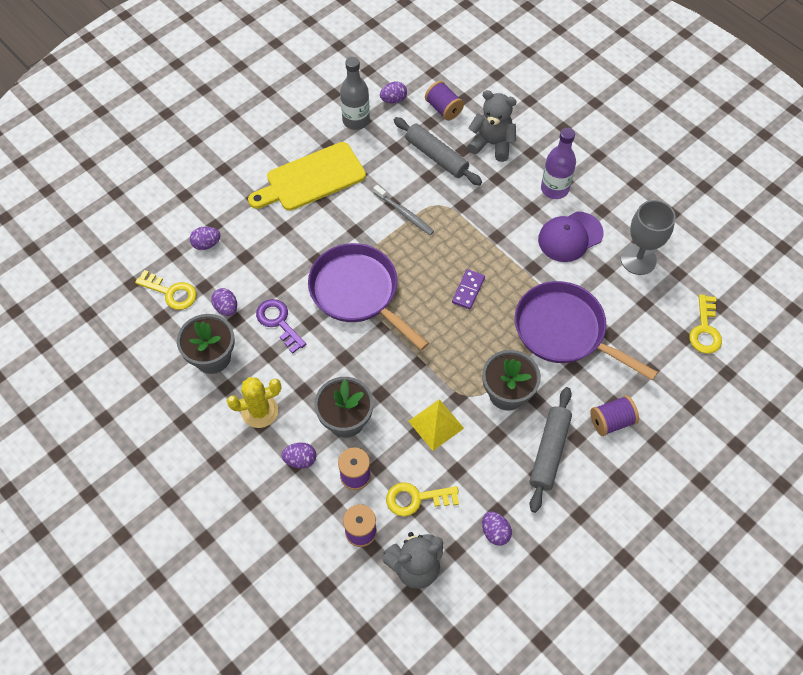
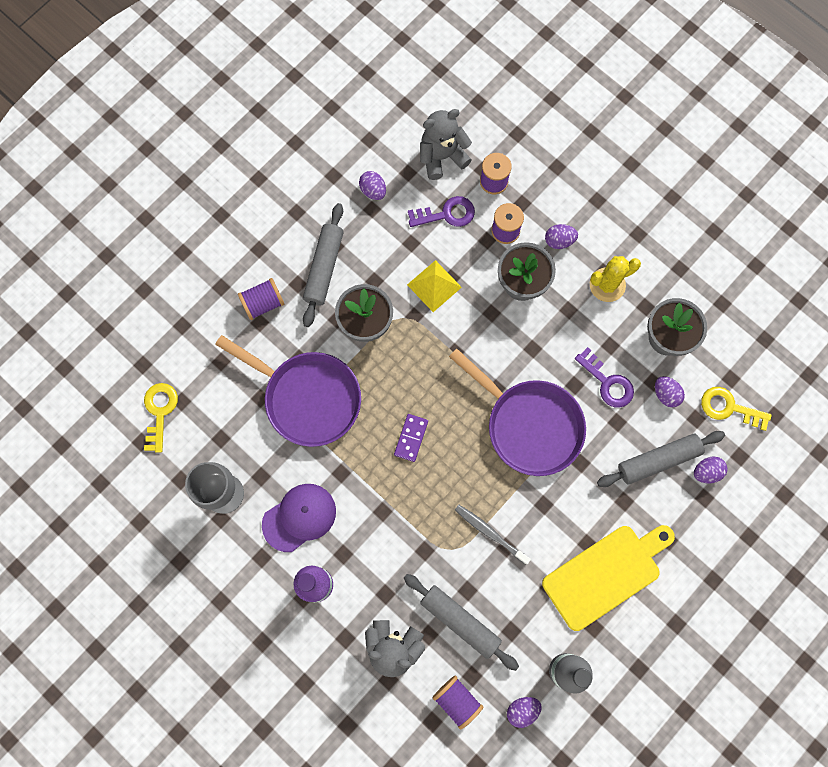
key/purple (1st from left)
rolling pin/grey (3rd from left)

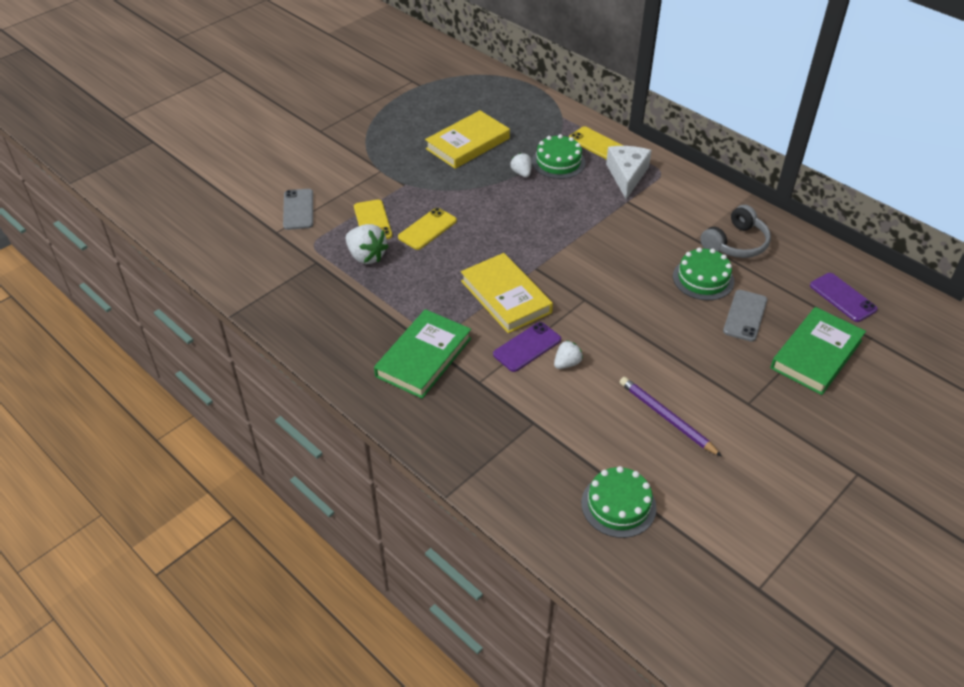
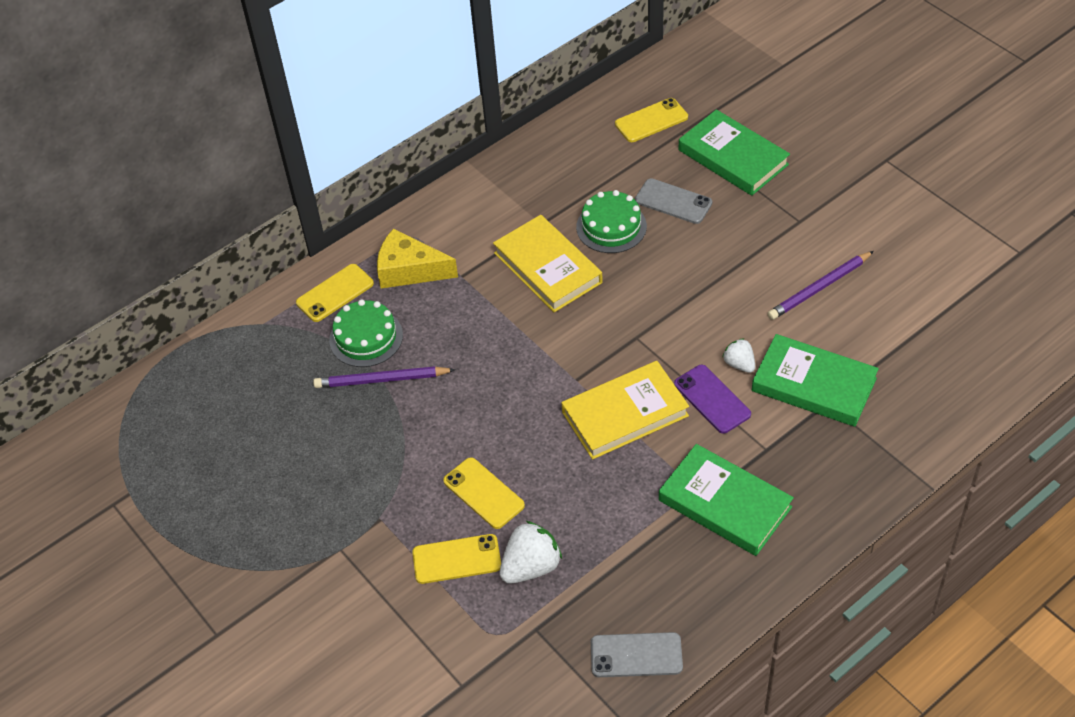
phone/grey (1st from left)
book/yellow (1st from left)
pencil/purple (1st from left)
cake/green (2nd from left in the first image)
cheese/yellow
headphones/grey
phone/yellow (4th from left)
book/green (3rd from left)

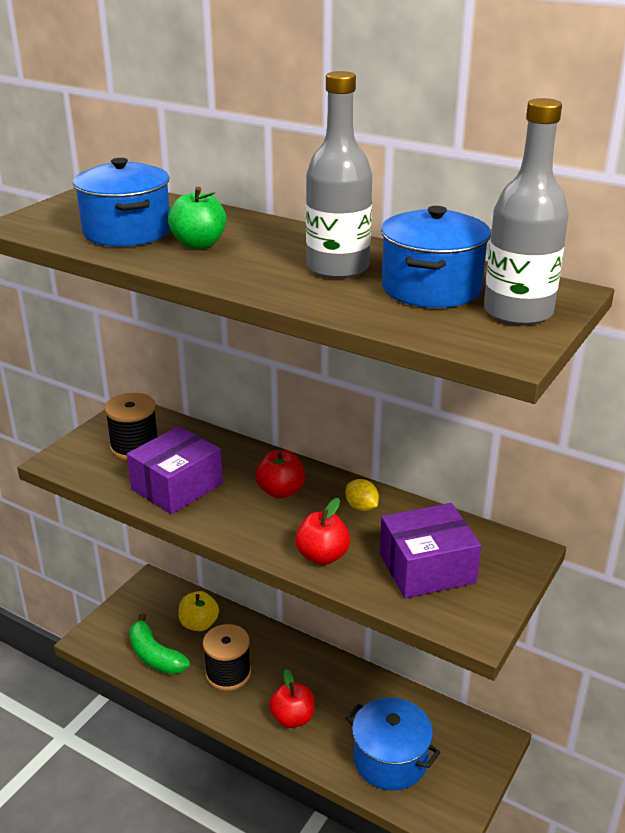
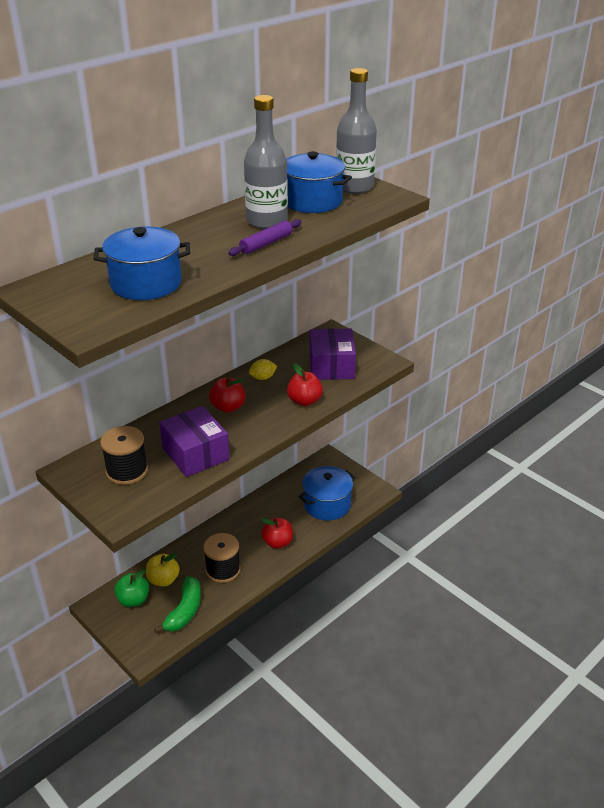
banana/green
apple/green
rolling pin/purple

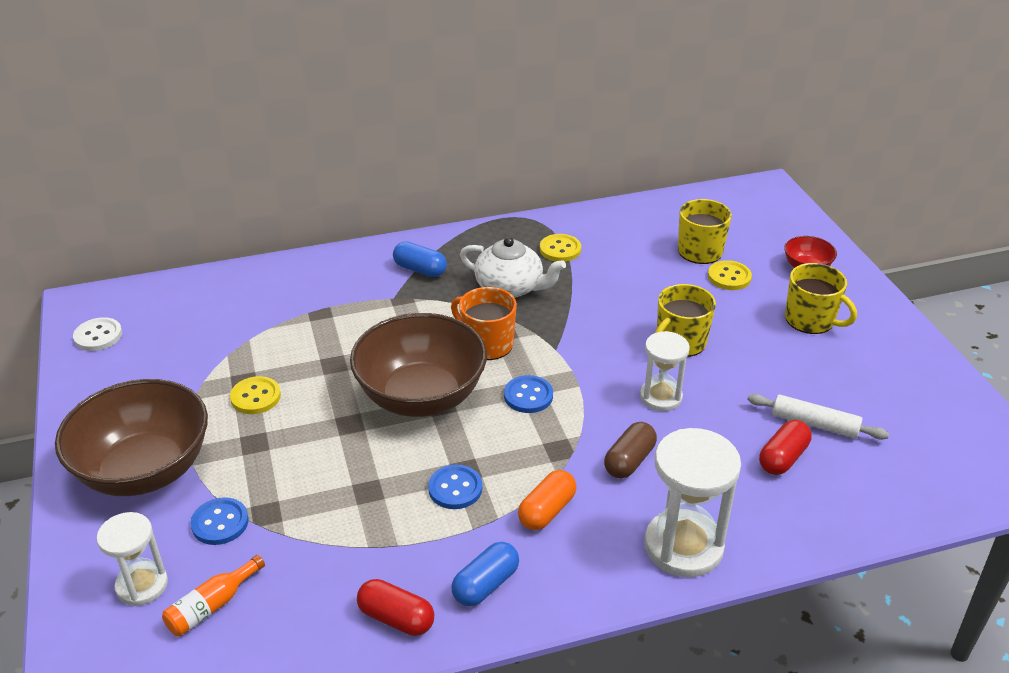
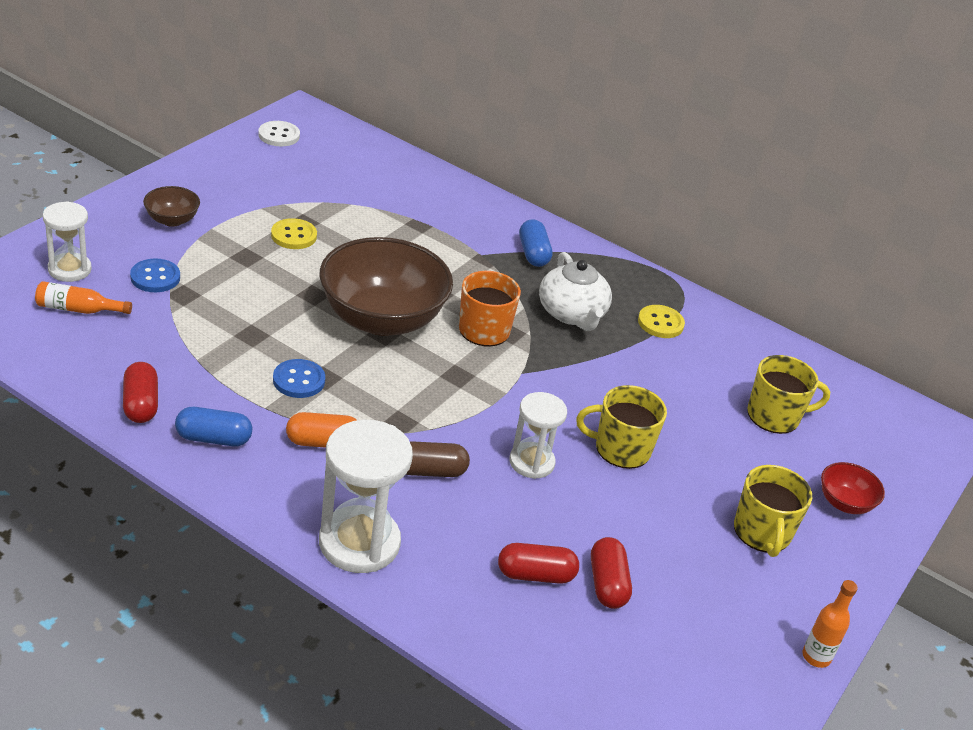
bowl/brown (1st from left)
button/blue (3rd from left in the first image)
button/yellow (3rd from left in the first image)
capsule/red (3rd from left)
bottle/orange (2nd from left)

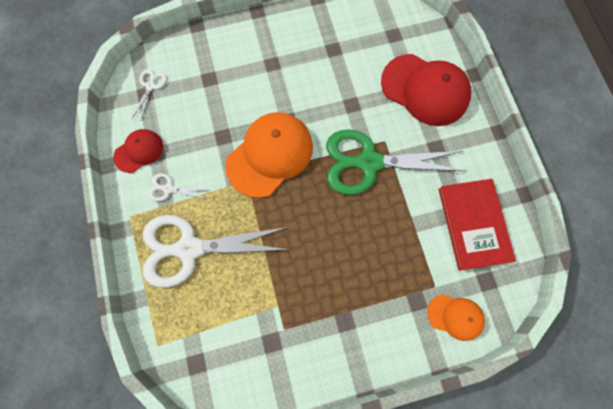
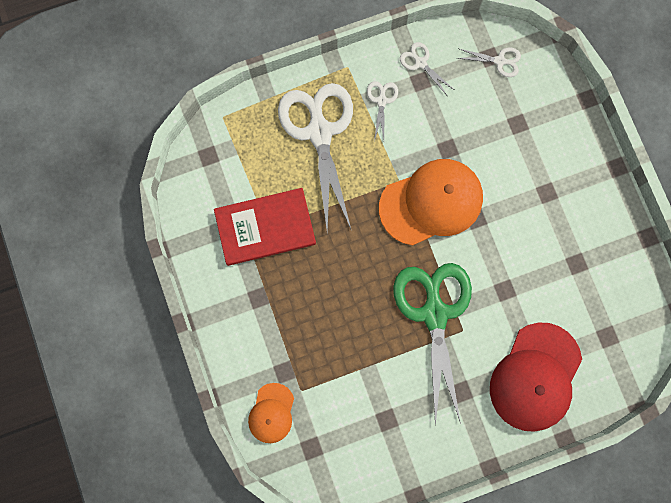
scissors/white (3rd from left)
cap/orange (2nd from left)
book/red

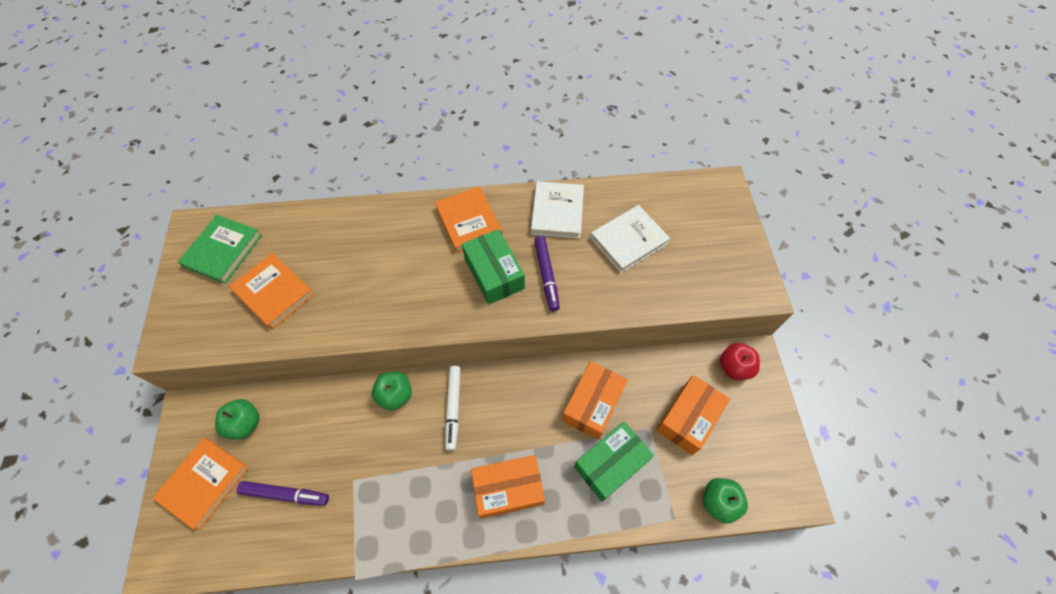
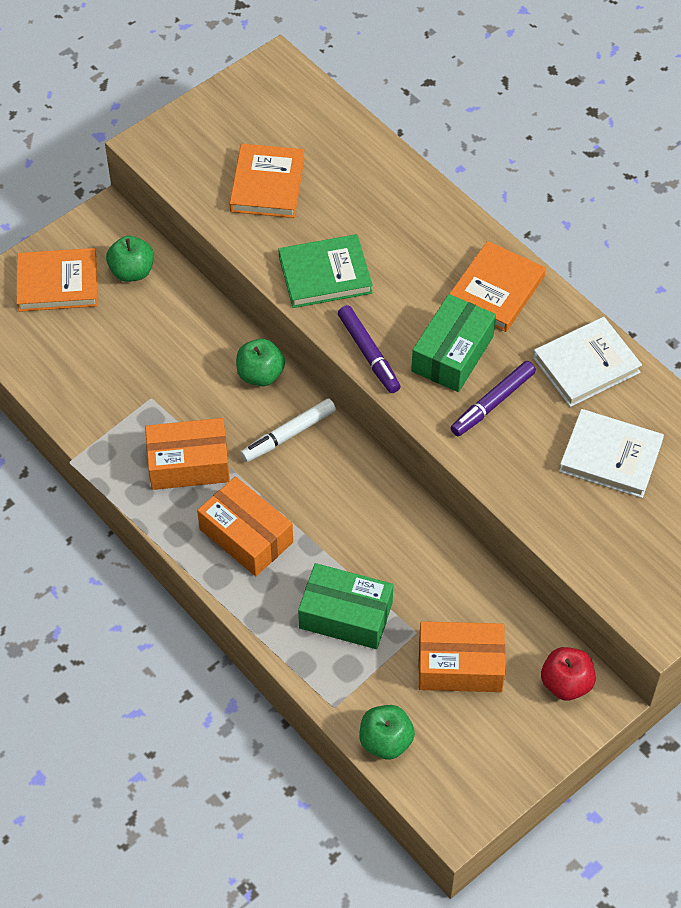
book/green
marker/purple (1st from left)
box/orange (1st from left)

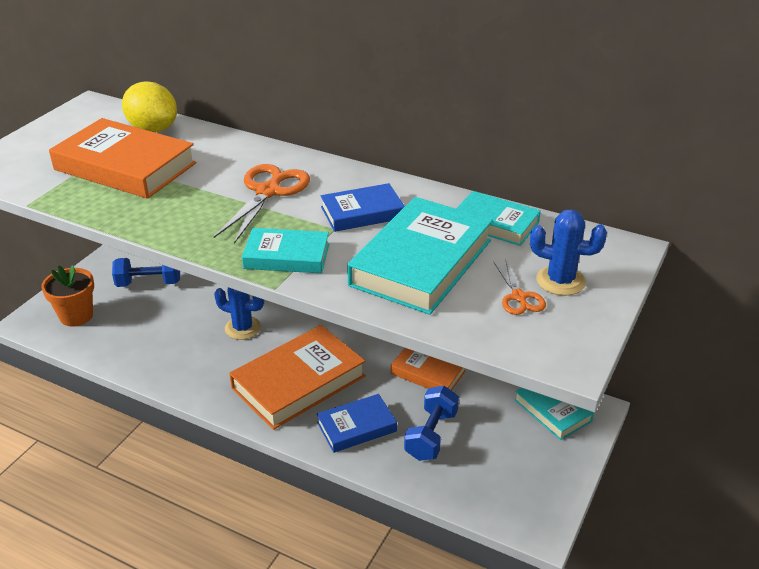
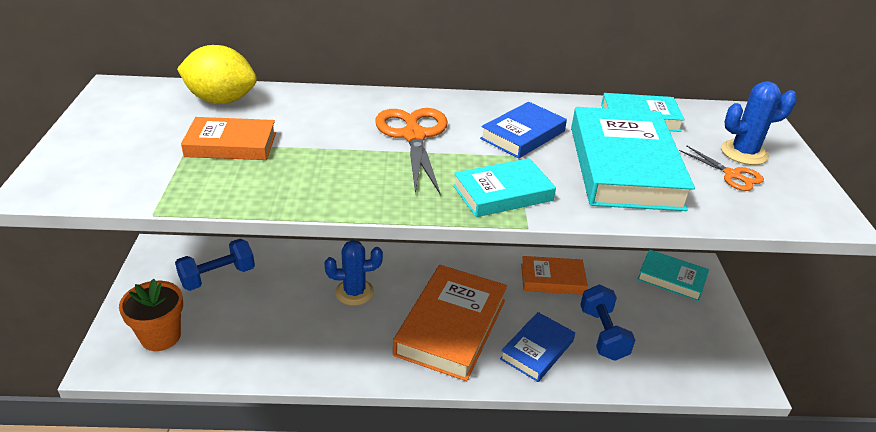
book/orange (1st from left)

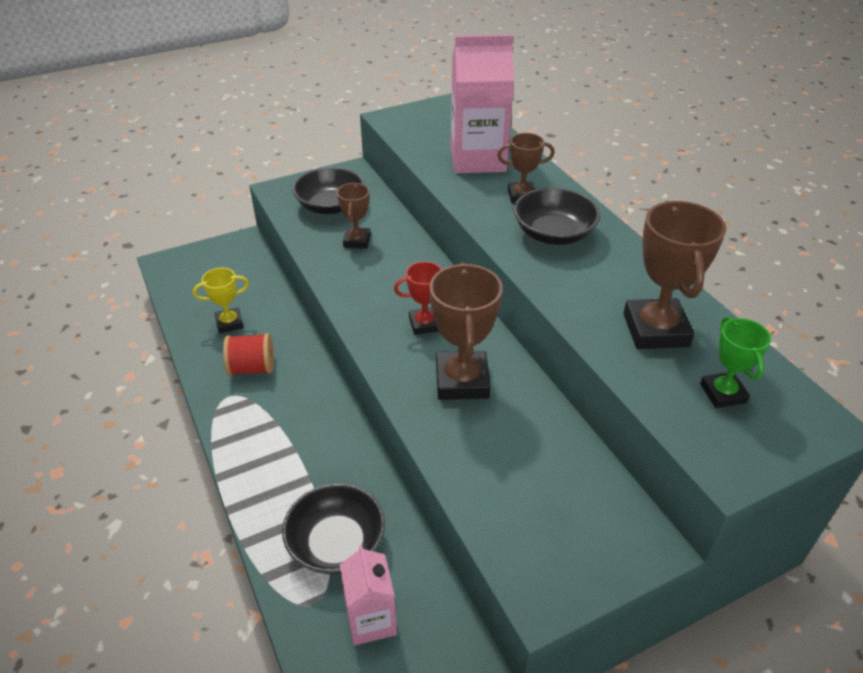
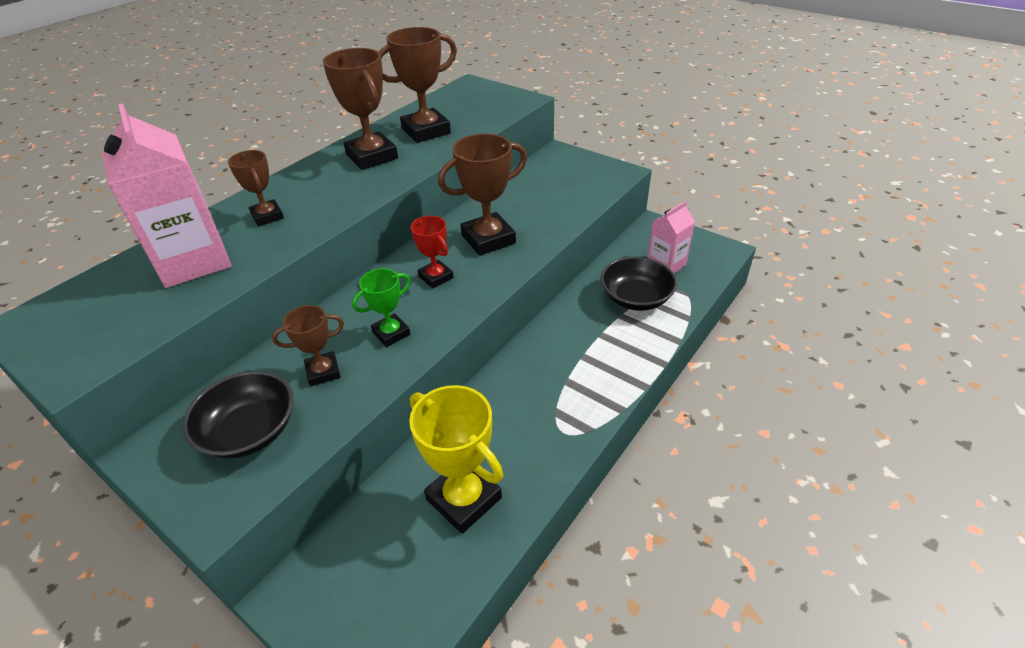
trophy/yellow
spool/red
bowl/black (3rd from left in the first image)
trophy/green
trophy/brown (3rd from left)

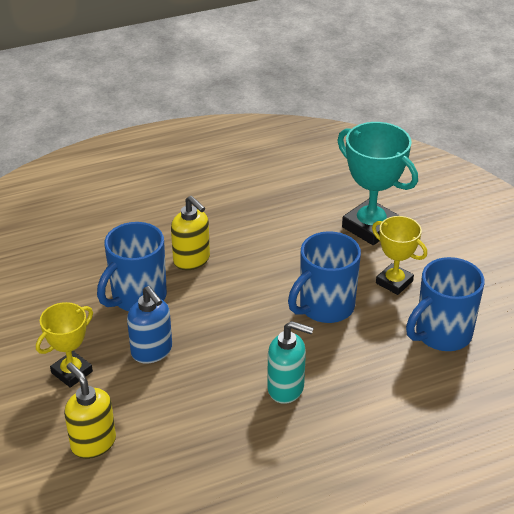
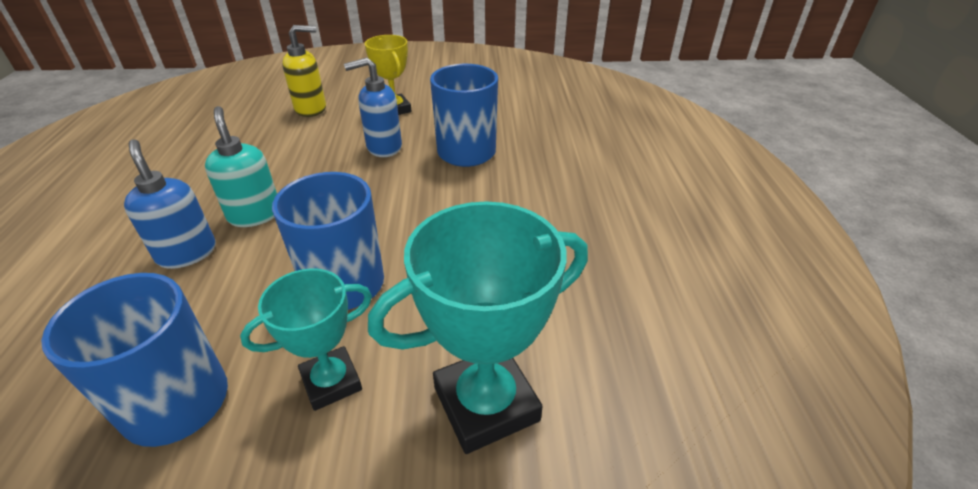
soap dispenser/yellow (2nd from left in the first image)
soap dispenser/turquoise
trophy/turquoise (1st from left)
soap dispenser/blue (1st from left)

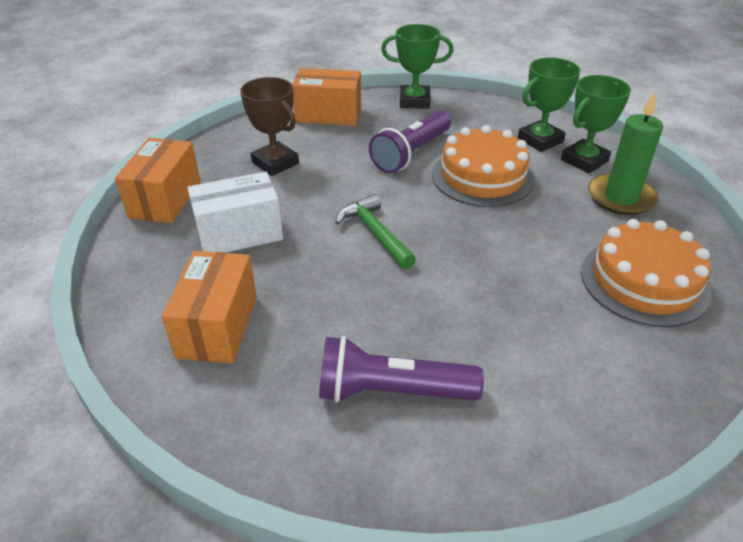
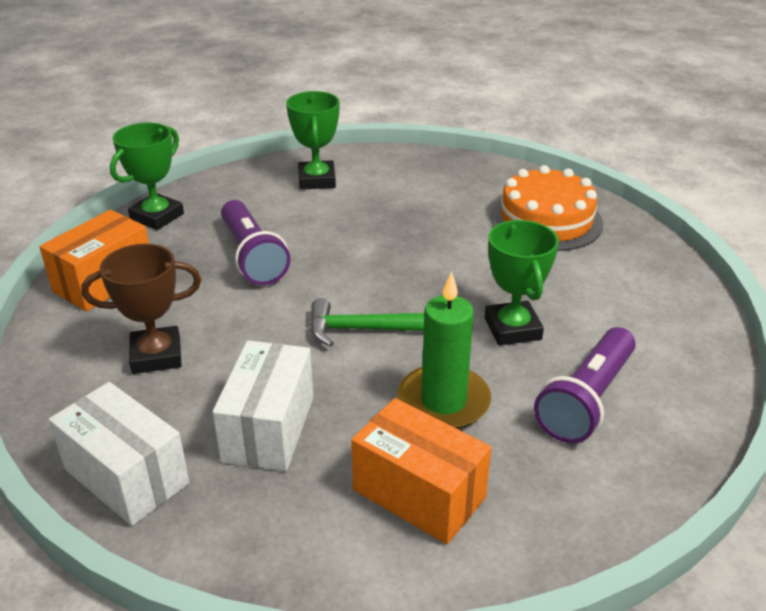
box/white (1st from left)
cake/orange (1st from left in the first image)
trophy/green (3rd from left)
candle/green

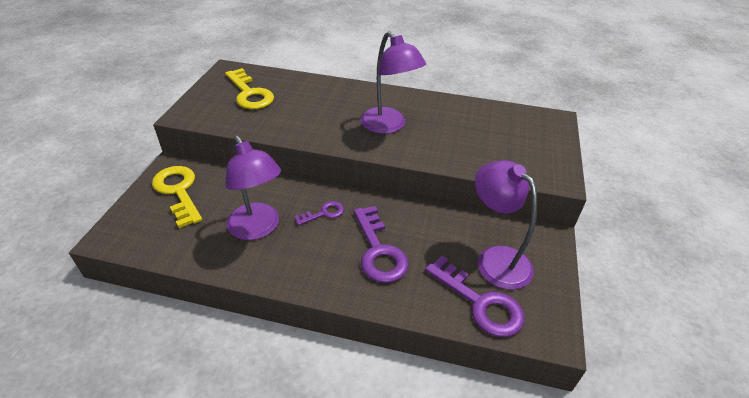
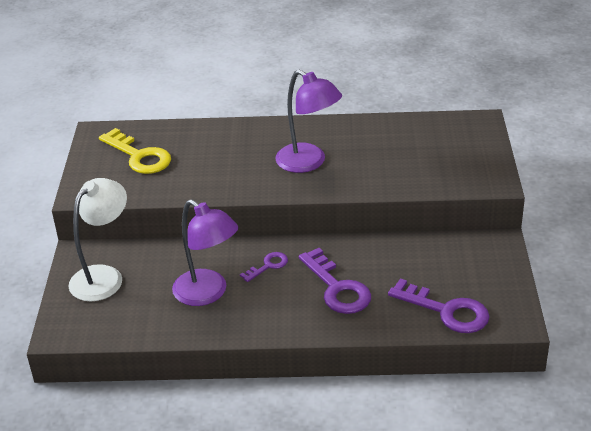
lamp/white
lamp/purple (3rd from left in the first image)

